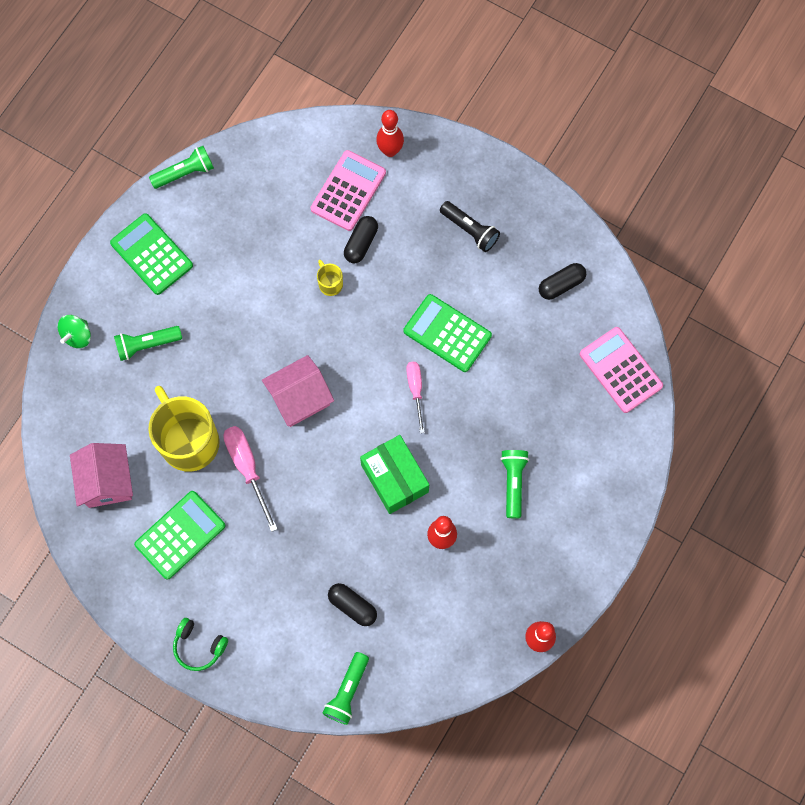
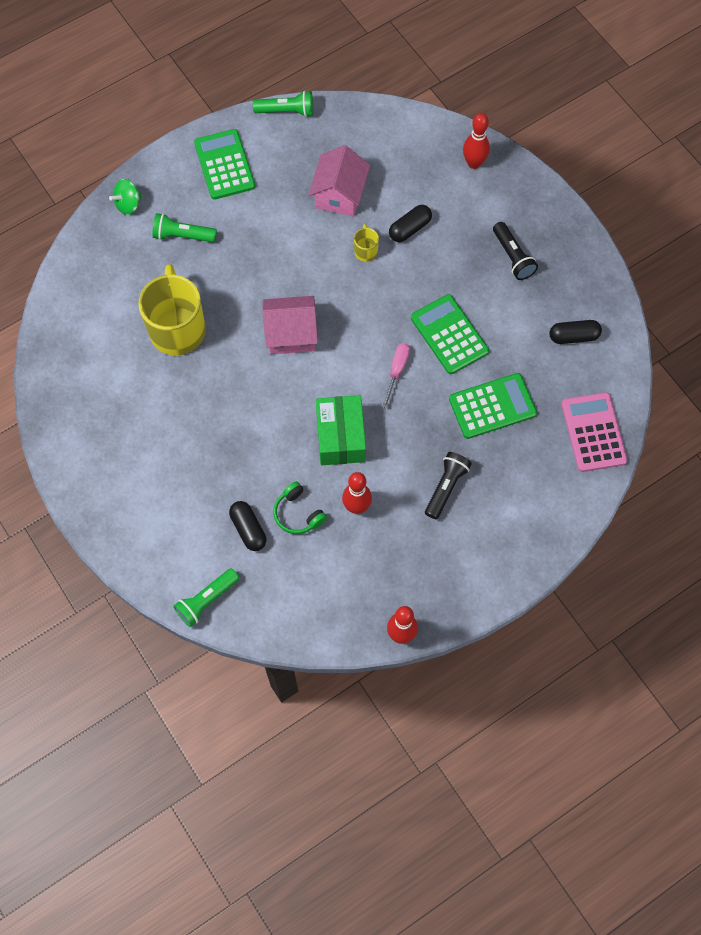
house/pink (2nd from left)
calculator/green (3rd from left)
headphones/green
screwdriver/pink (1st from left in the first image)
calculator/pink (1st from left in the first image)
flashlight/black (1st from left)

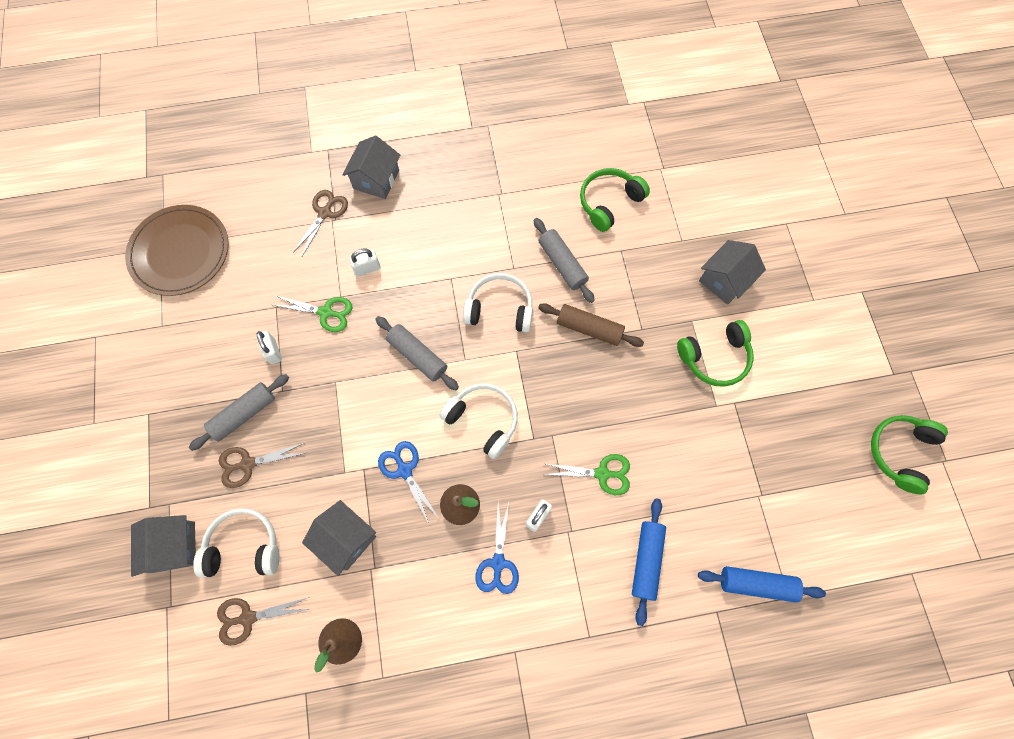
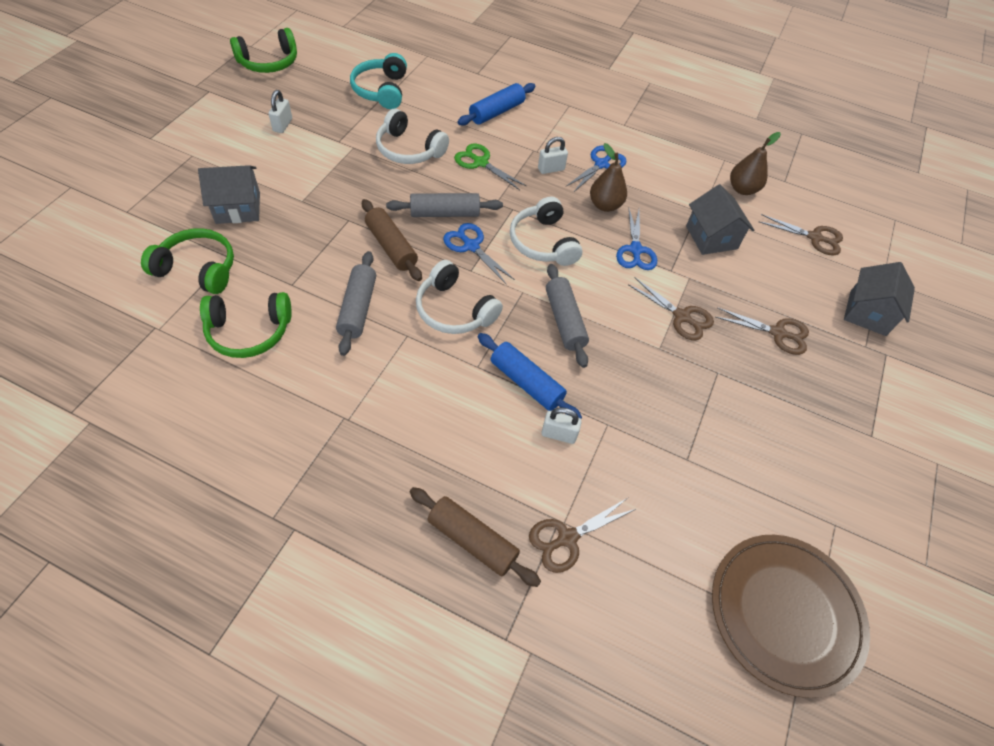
rolling pin/grey (2nd from left)
headphones/white (1st from left)
padlock/white (1st from left)
scissors/green (1st from left in the first image)
rolling pin/brown (2nd from left)
headphones/green (1st from left)
rolling pin/blue (2nd from left)
headphones/turquoise
scissors/blue (1st from left)
scissors/brown (2nd from left)

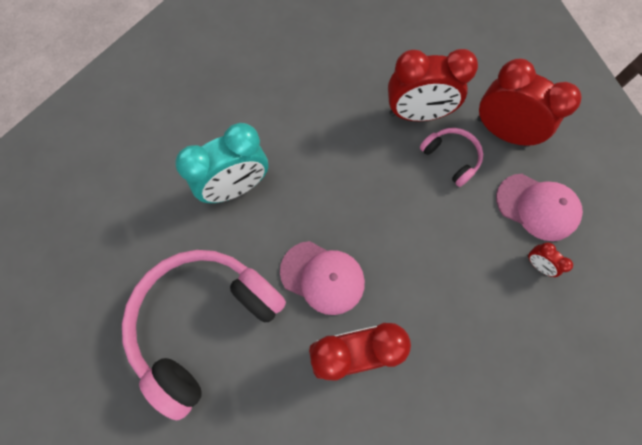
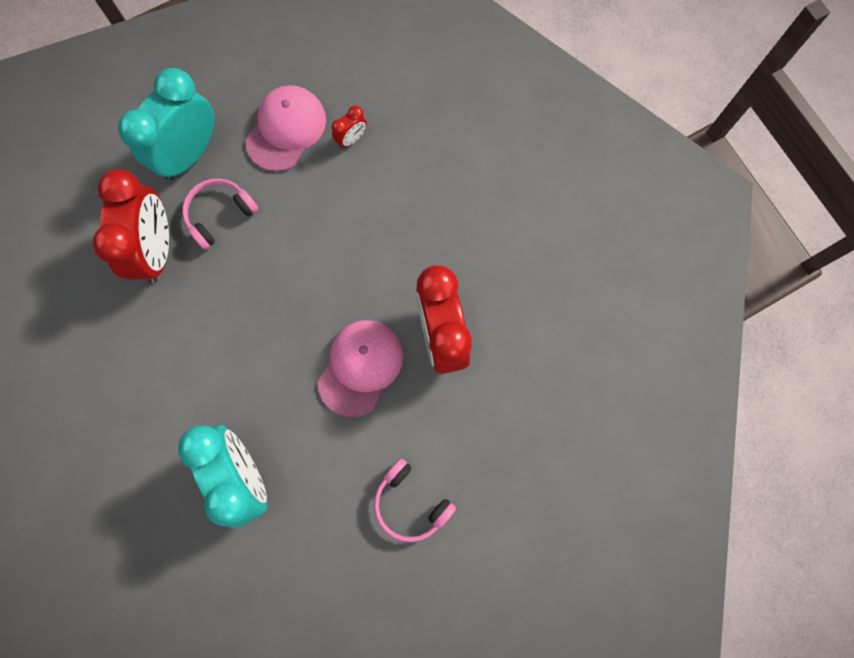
headphones/pink (2nd from left)
clock/turquoise (1st from left)

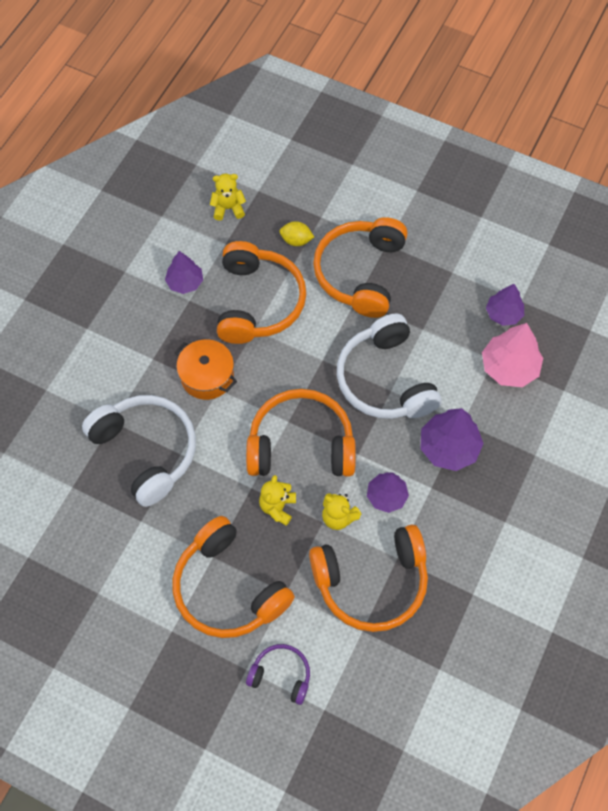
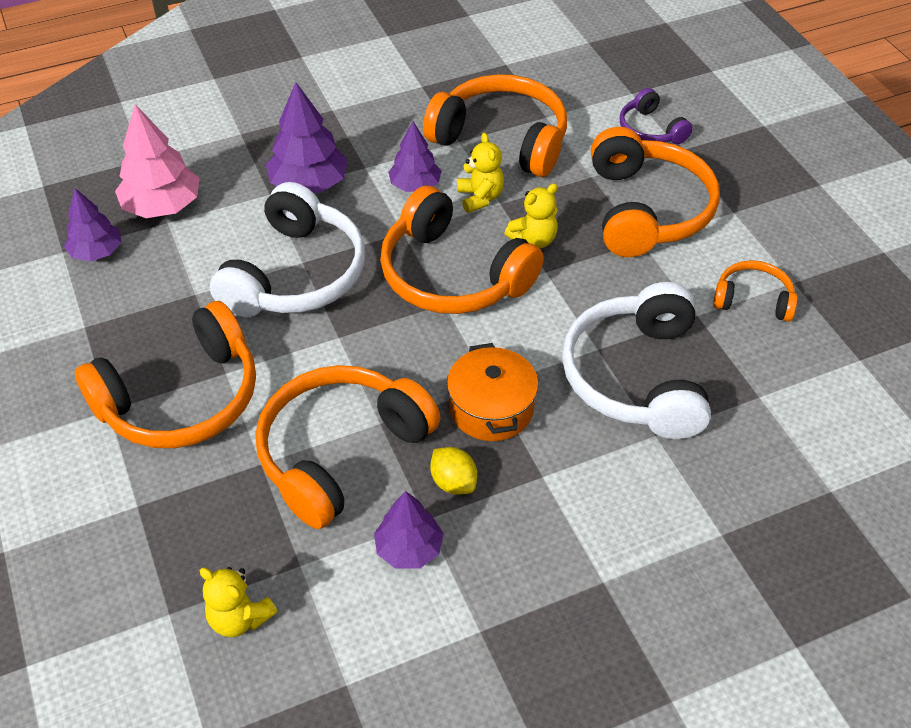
lemon/yellow
headphones/orange (6th from left)

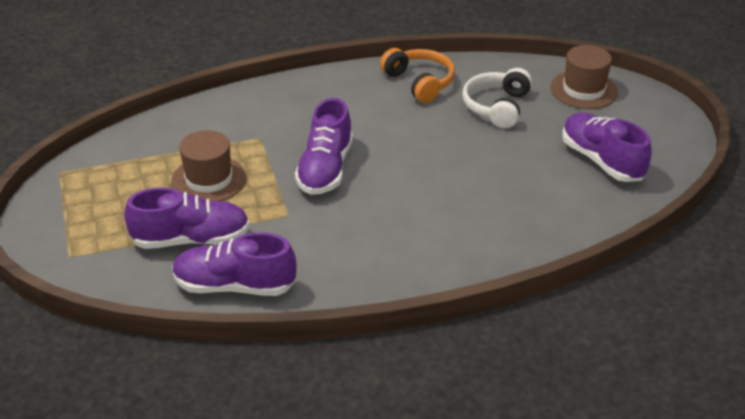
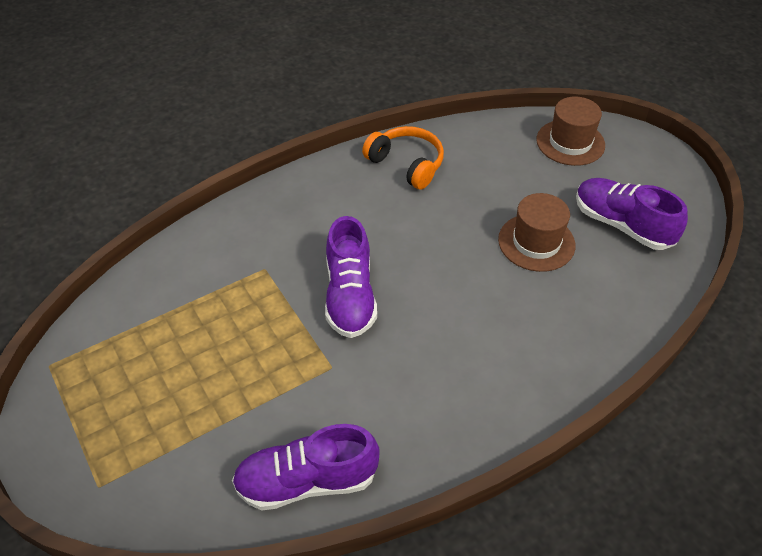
shoe/purple (1st from left in the first image)
hat/brown (1st from left)
headphones/white

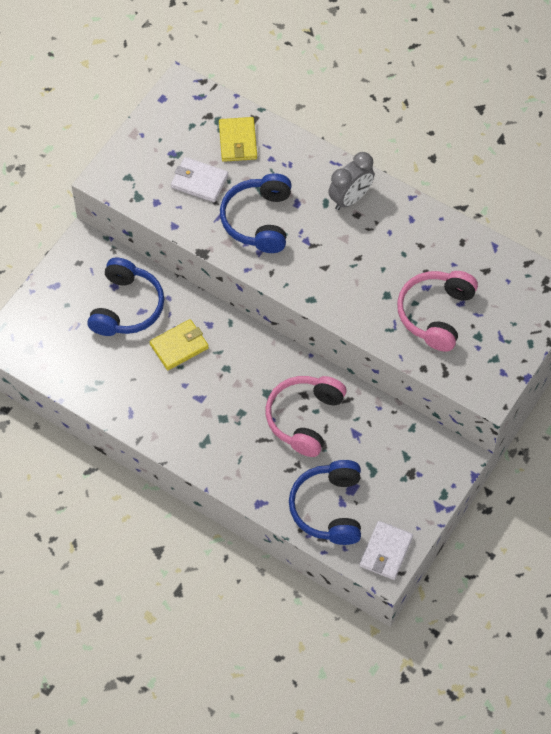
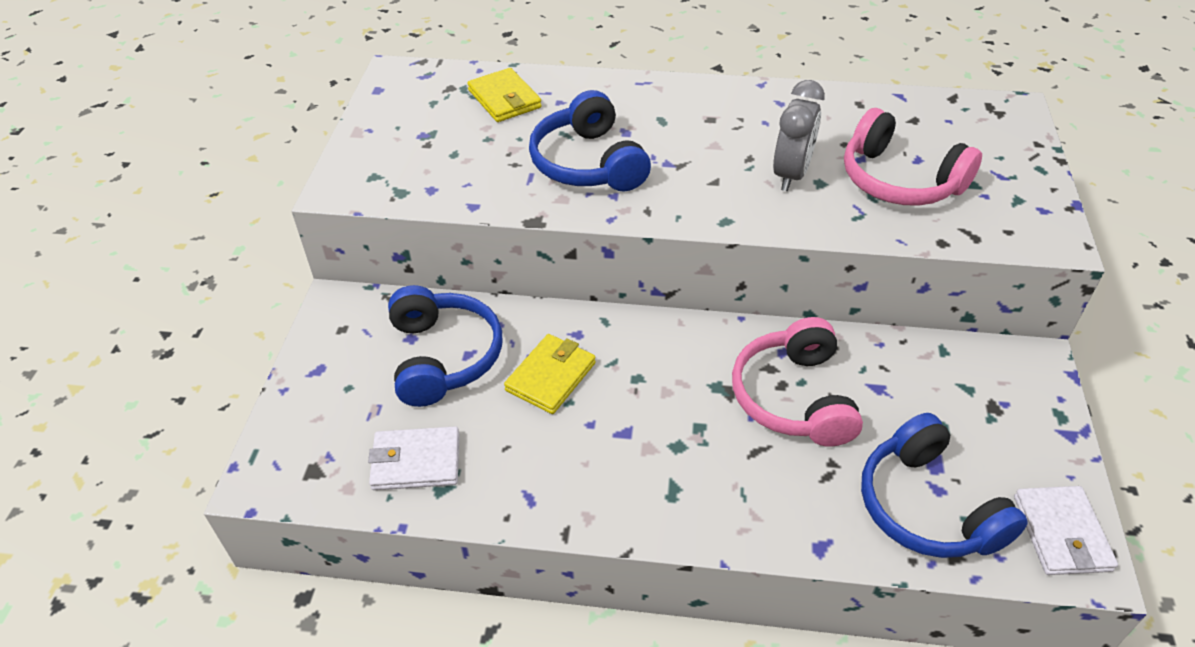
wallet/white (1st from left)
clock/grey
headphones/pink (2nd from left)

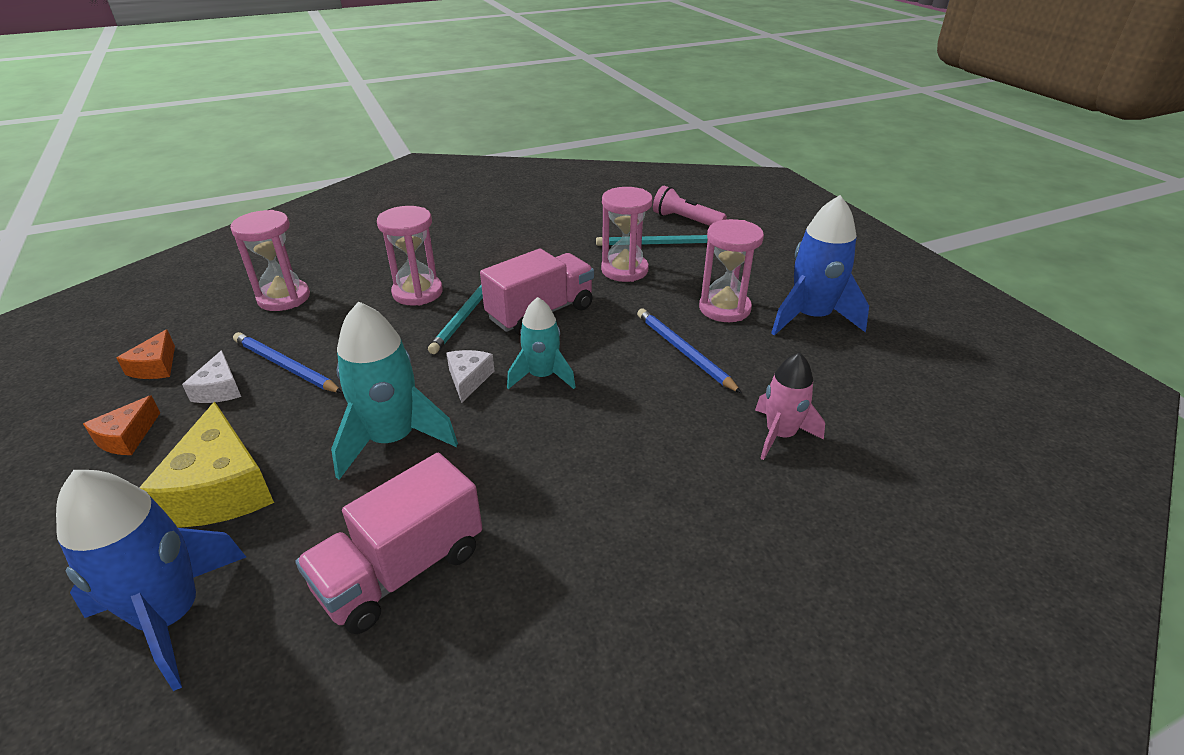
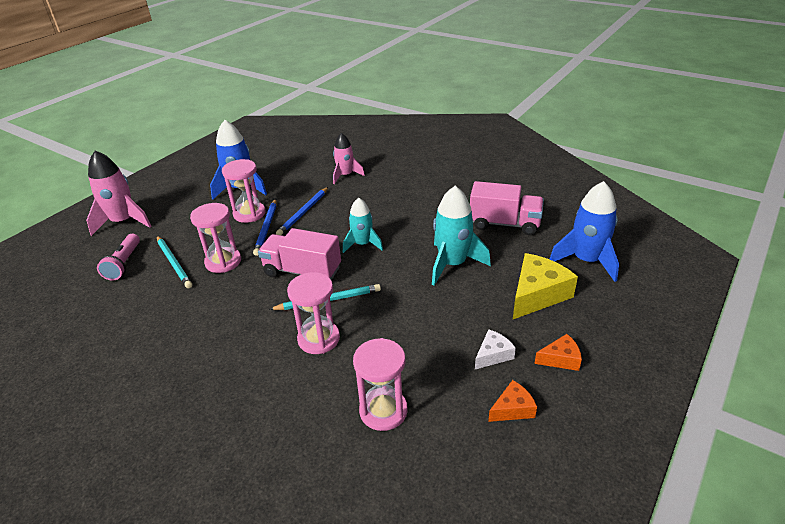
pencil/blue (1st from left)
cheese/white (2nd from left in the first image)
rocket/pink (1st from left)

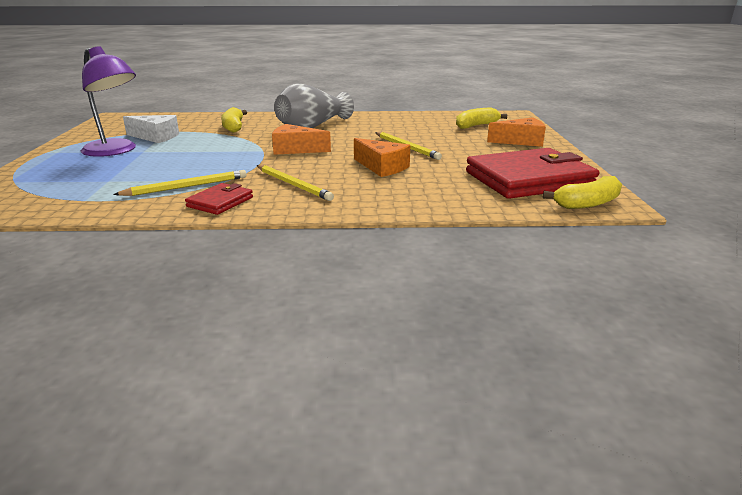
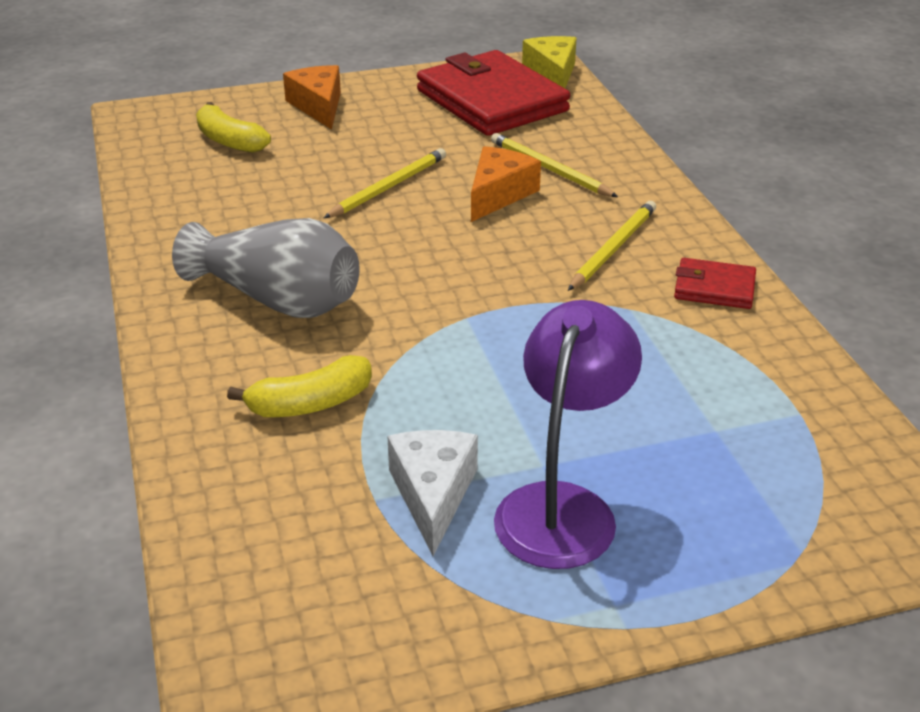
pencil/yellow (2nd from left)
cheese/orange (1st from left in the first image)
cheese/yellow

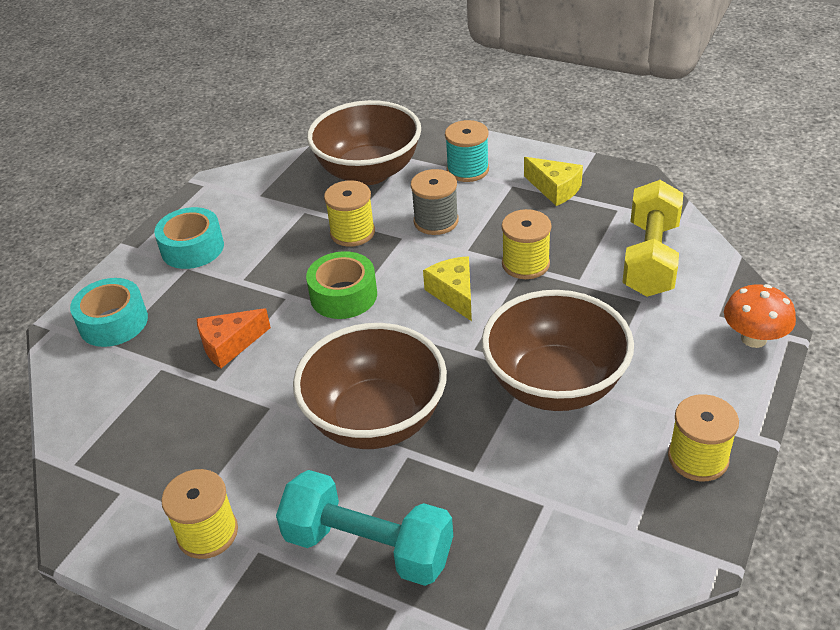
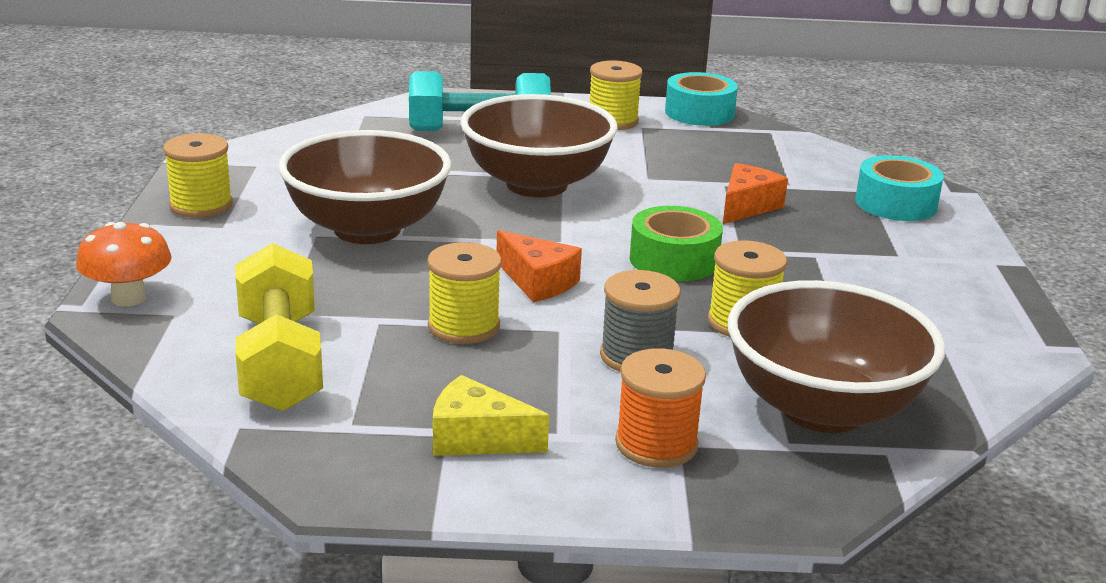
tape/turquoise (1st from left)
cheese/orange (1st from left)
spool/orange

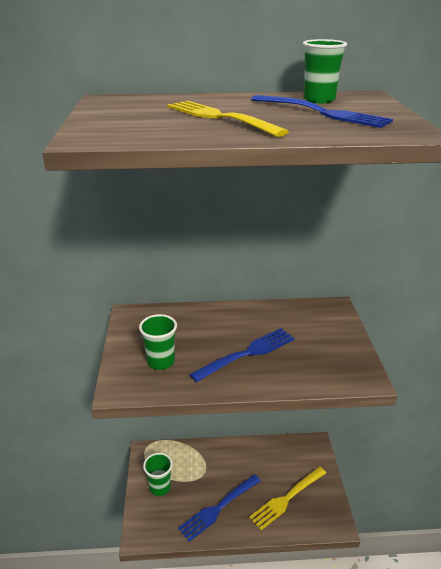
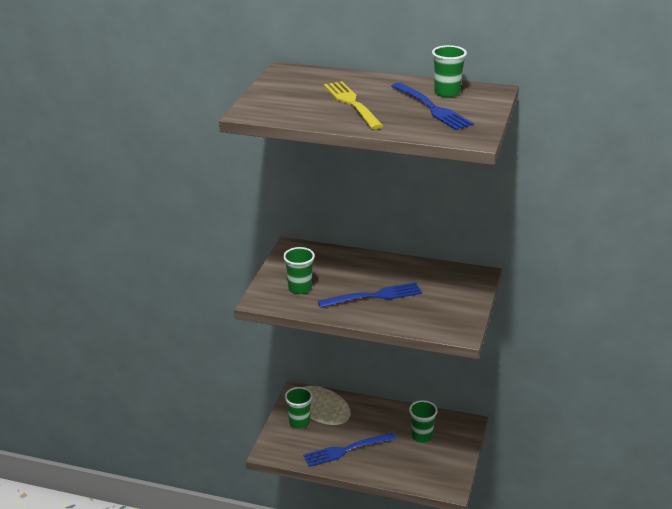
fork/yellow (2nd from left in the first image)
cup/green (3rd from left)

